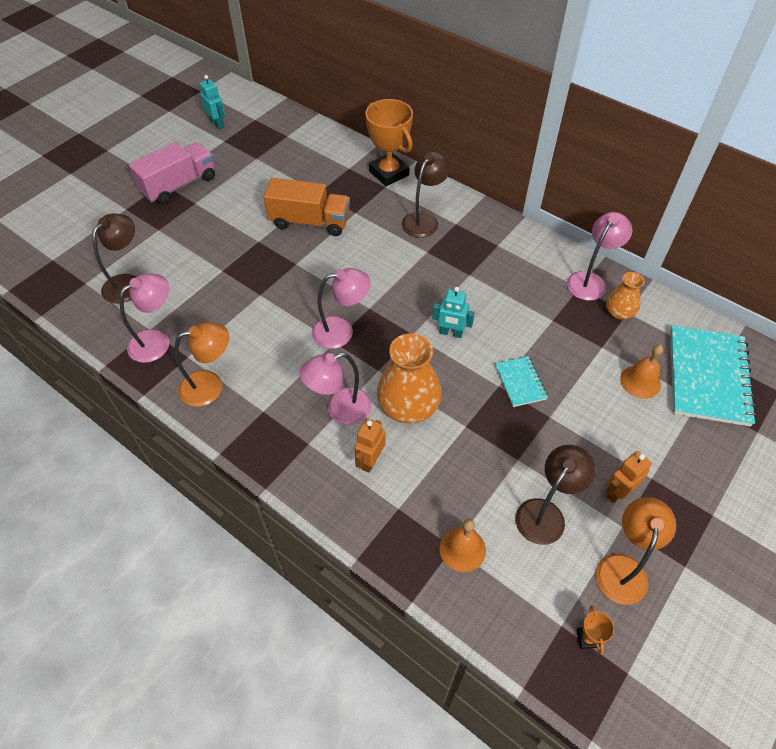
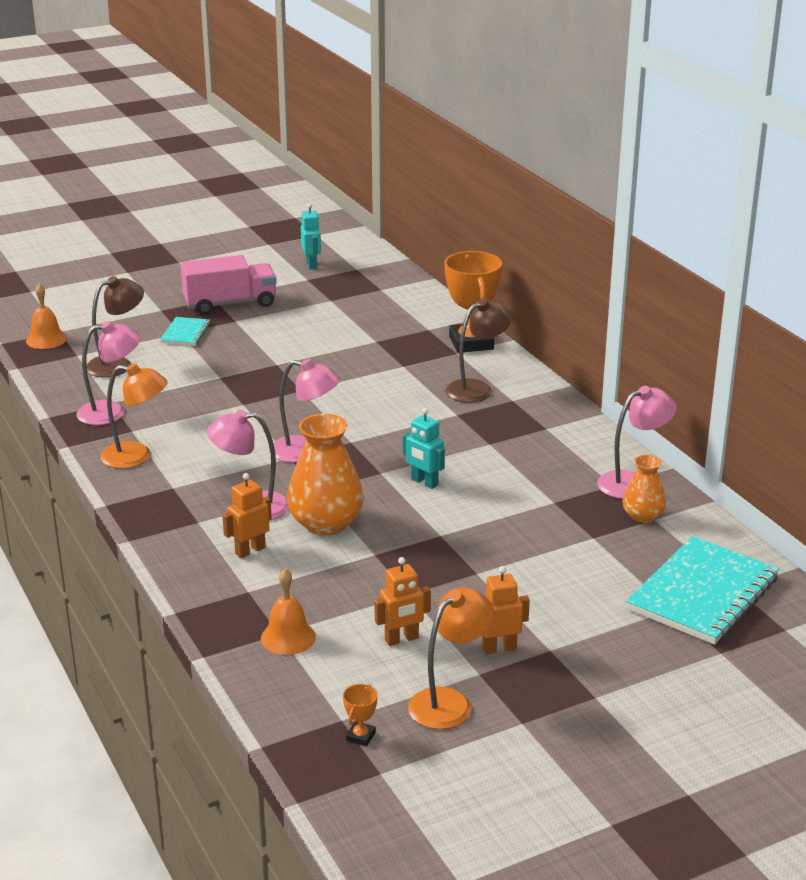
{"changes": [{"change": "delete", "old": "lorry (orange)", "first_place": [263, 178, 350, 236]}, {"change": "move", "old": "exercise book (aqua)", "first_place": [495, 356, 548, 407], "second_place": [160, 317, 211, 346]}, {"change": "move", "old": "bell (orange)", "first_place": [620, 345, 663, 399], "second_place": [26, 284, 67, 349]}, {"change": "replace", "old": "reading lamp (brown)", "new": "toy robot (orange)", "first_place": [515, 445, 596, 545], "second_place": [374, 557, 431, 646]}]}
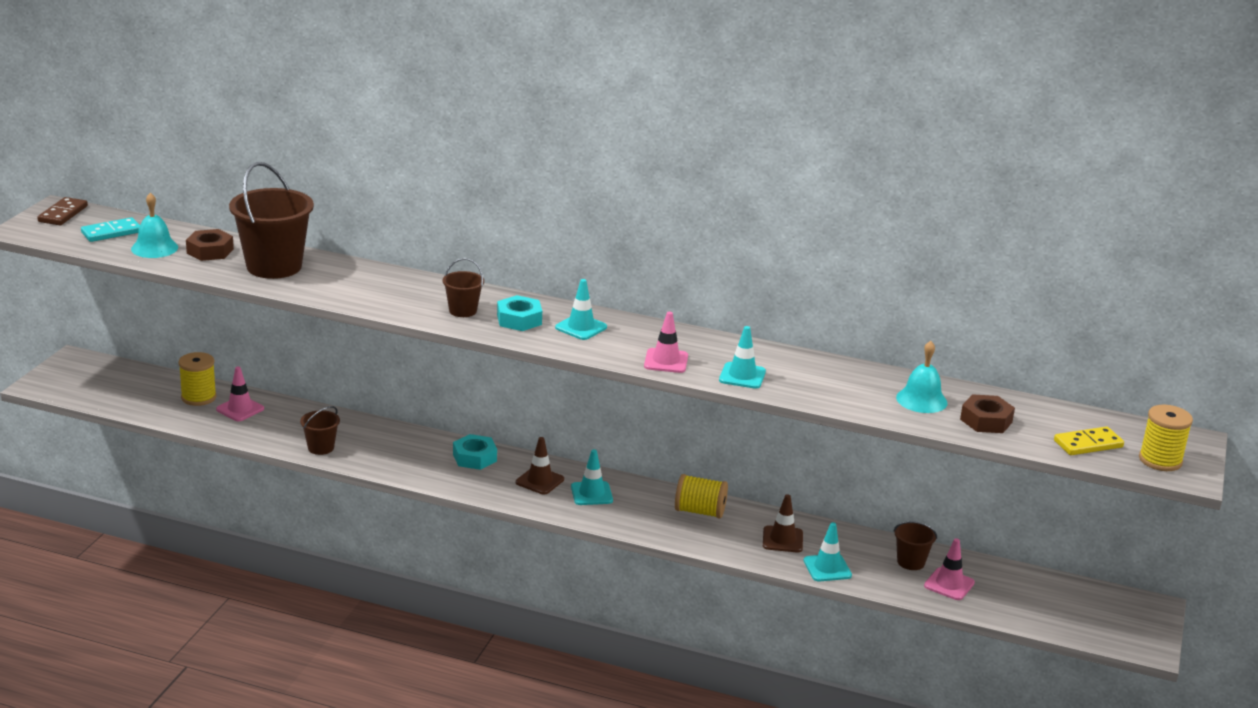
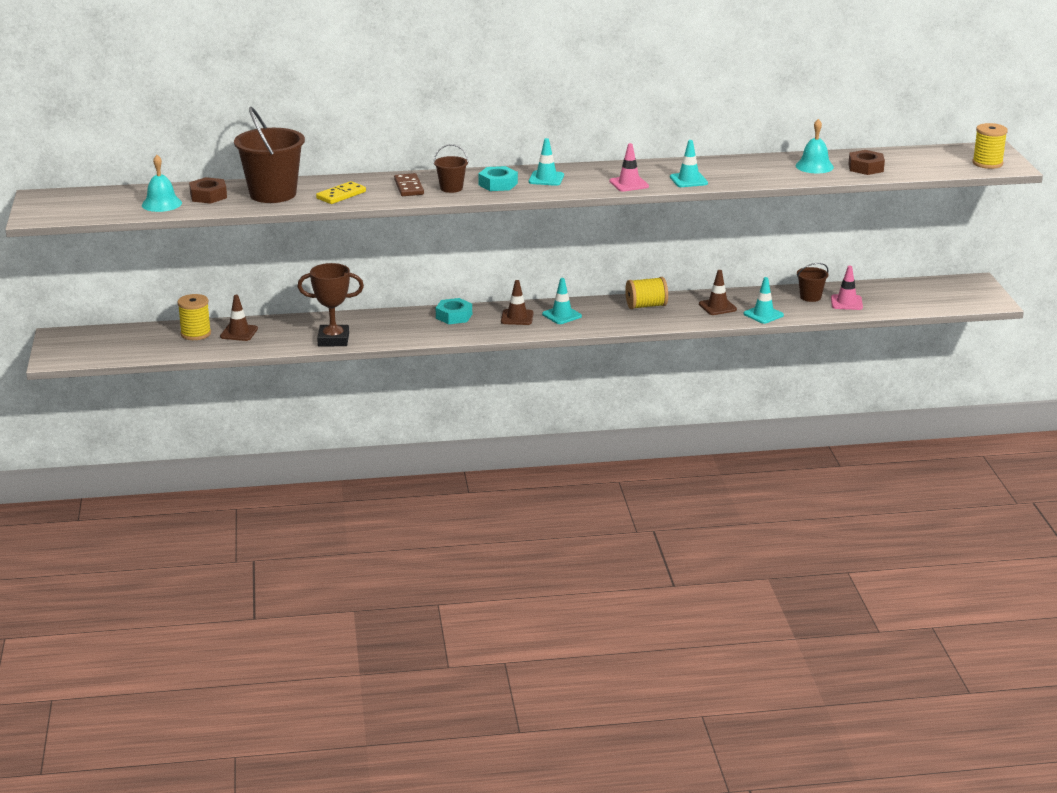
{"changes": [{"change": "delete", "old": "domino (aqua)", "first_place": [81, 217, 140, 242]}, {"change": "move", "old": "domino (brown)", "first_place": [37, 197, 88, 225], "second_place": [394, 173, 424, 196]}, {"change": "move", "old": "domino (yellow)", "first_place": [1054, 426, 1124, 455], "second_place": [316, 181, 366, 204]}, {"change": "replace", "old": "sand bucket (brown)", "new": "trophy (brown)", "first_place": [300, 406, 340, 455], "second_place": [298, 263, 364, 346]}, {"change": "recolor", "old": "road cone (rosy)", "new": "road cone (brown)", "first_place": [216, 367, 264, 421], "second_place": [220, 295, 258, 341]}]}
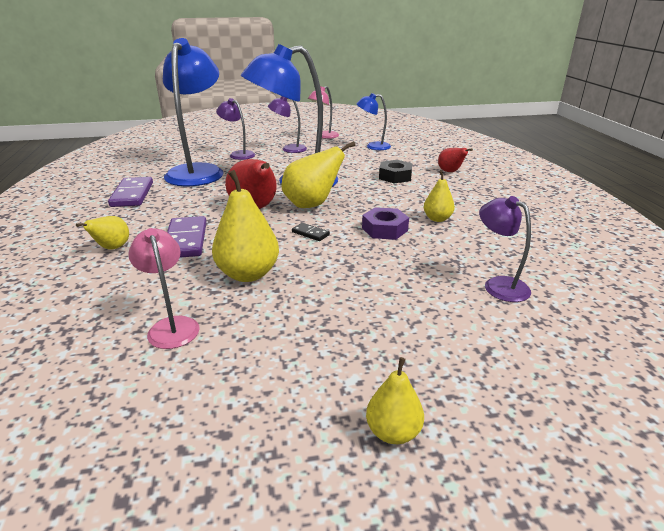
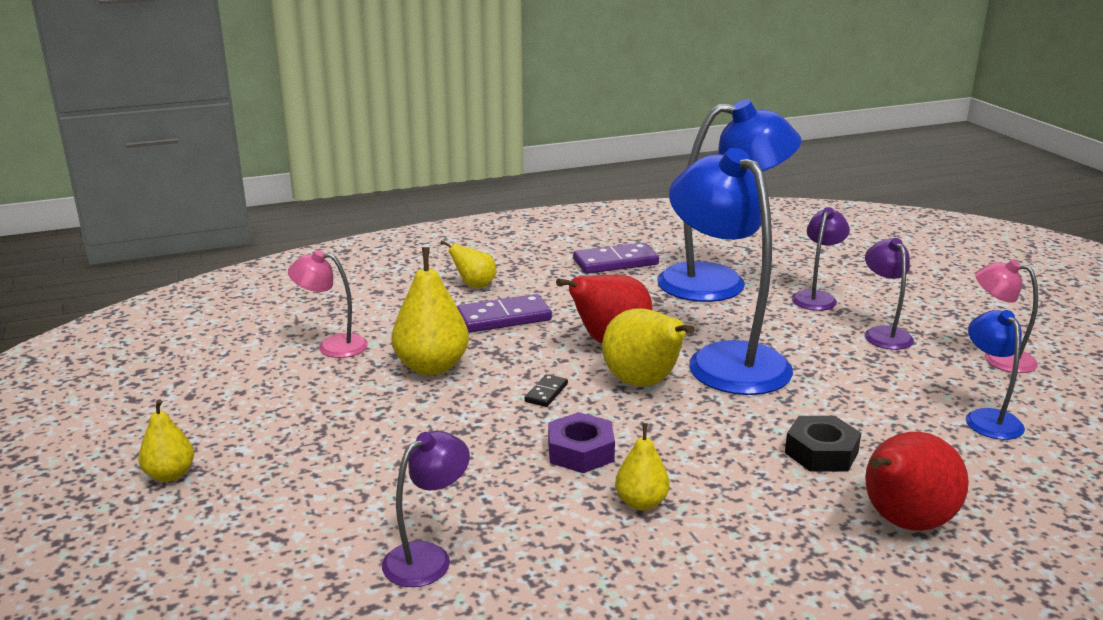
{"changes": [{"change": "rotate", "old": "reading lamp (rosy)", "first_place": [128, 228, 200, 349], "second_place": [288, 250, 368, 358], "degrees": -135}, {"change": "resize", "old": "pear fruit (crimson)", "first_place": [438, 148, 473, 172], "second_place": [865, 432, 969, 531], "factor": 1.74}]}
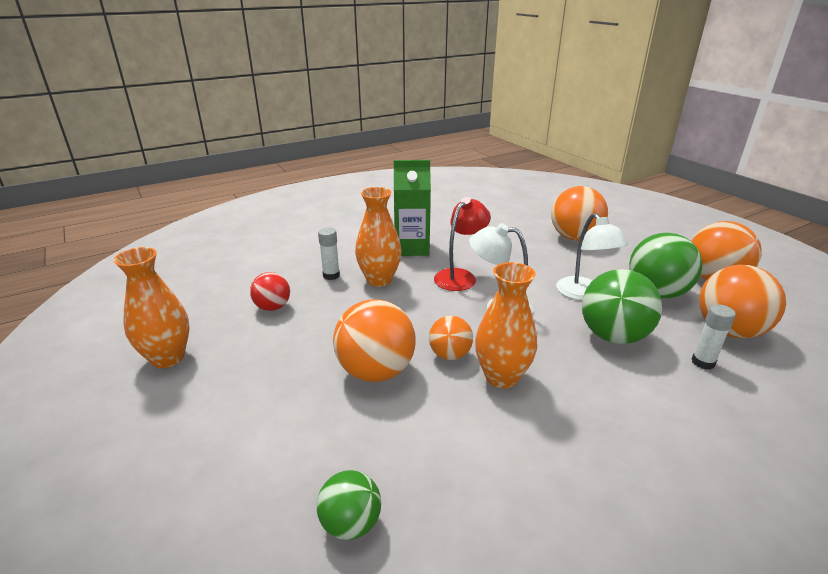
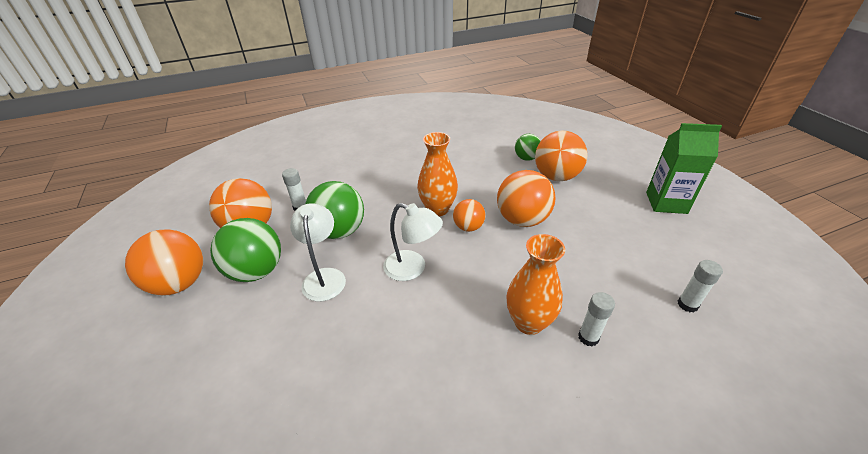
{"changes": [{"change": "delete", "old": "tall vase (orange)", "first_place": [113, 247, 190, 368]}, {"change": "delete", "old": "sphere (crimson)", "first_place": [250, 272, 290, 311]}, {"change": "delete", "old": "reading lamp (crimson)", "first_place": [434, 197, 491, 291]}, {"change": "insert", "new": "glue stick (snow-white)", "second_place": [678, 260, 723, 312]}, {"change": "move", "old": "carton (leaf-green)", "first_place": [394, 160, 431, 256], "second_place": [646, 123, 722, 214]}, {"change": "move", "old": "sphere (orange)", "first_place": [551, 186, 608, 241], "second_place": [535, 130, 588, 181]}]}
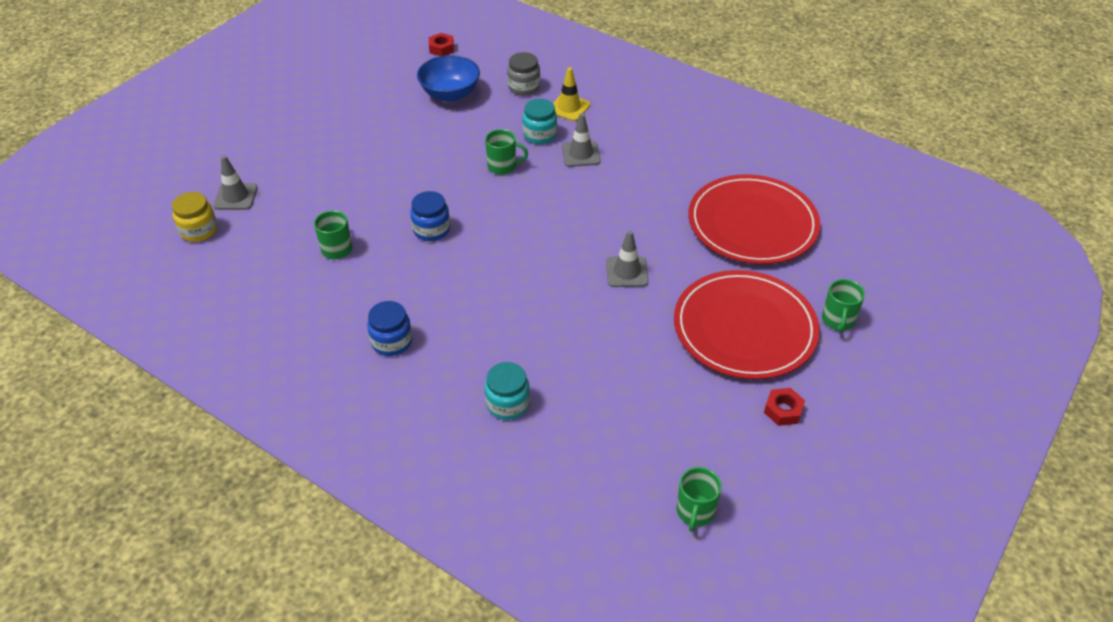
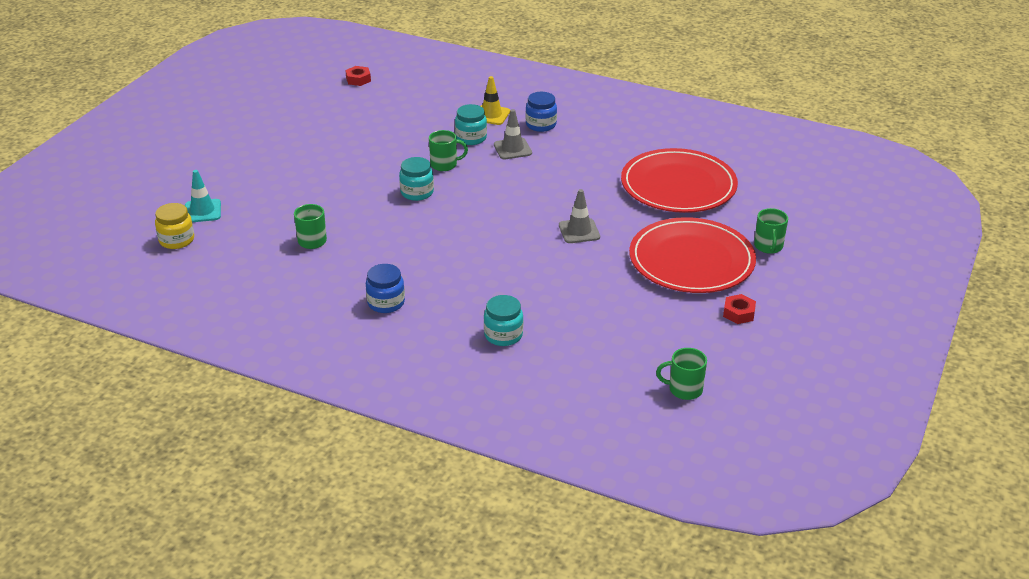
{"changes": [{"change": "delete", "old": "serving bowl (blue)", "first_place": [417, 55, 480, 102]}, {"change": "delete", "old": "jam jar (gray)", "first_place": [507, 52, 540, 96]}, {"change": "insert", "new": "jam jar (aqua)", "second_place": [399, 157, 434, 201]}, {"change": "move", "old": "jam jar (blue)", "first_place": [410, 191, 450, 241], "second_place": [526, 92, 557, 132]}, {"change": "recolor", "old": "road cone (gray)", "new": "road cone (aqua)", "first_place": [214, 155, 258, 210], "second_place": [185, 170, 221, 222]}, {"change": "rotate", "old": "coffee mug (leaf-green)", "first_place": [676, 467, 722, 531], "second_place": [656, 348, 707, 400], "degrees": 90}]}
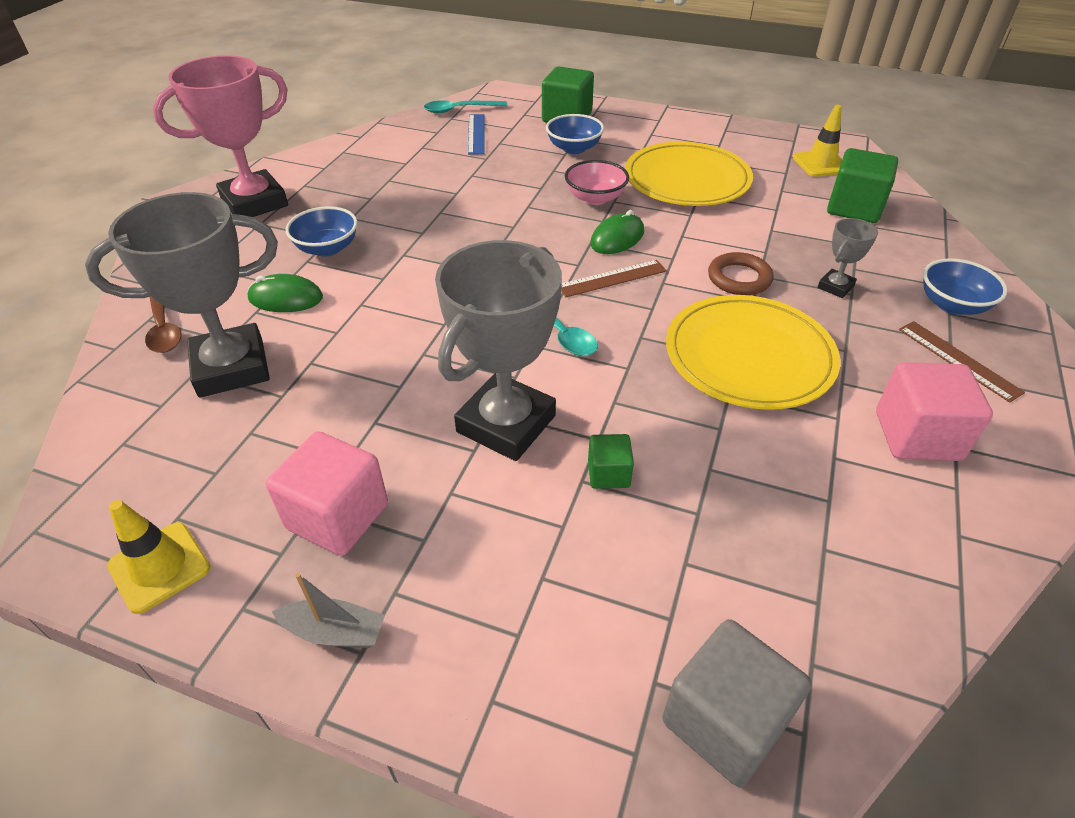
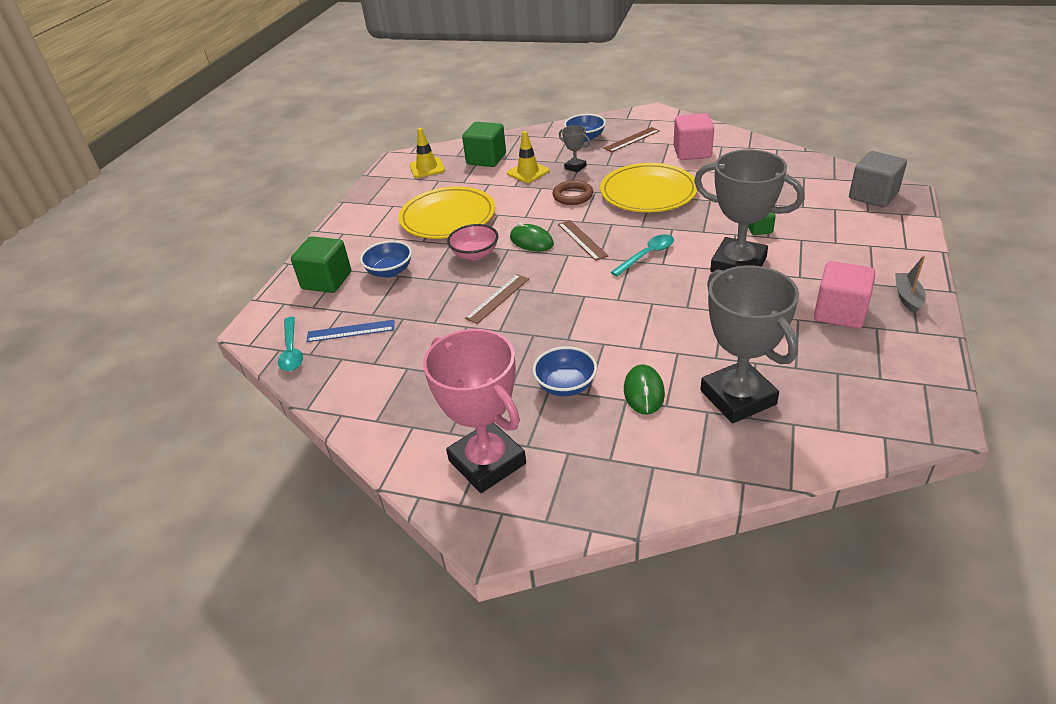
{"changes": [{"change": "delete", "old": "tablespoon (brown)", "first_place": [145, 296, 181, 353]}, {"change": "insert", "new": "ruler (brown)", "second_place": [465, 274, 529, 324]}, {"change": "move", "old": "road cone (yellow)", "first_place": [107, 500, 210, 614], "second_place": [507, 131, 549, 183]}]}
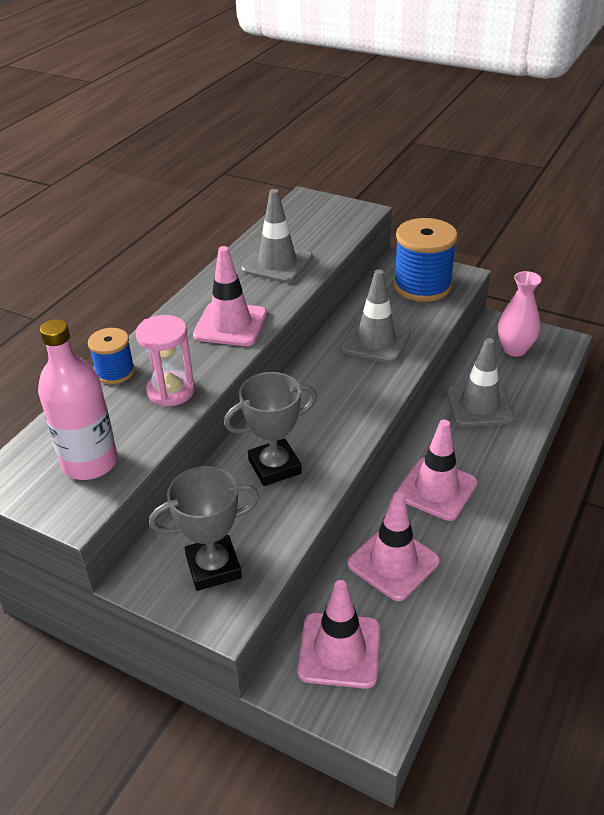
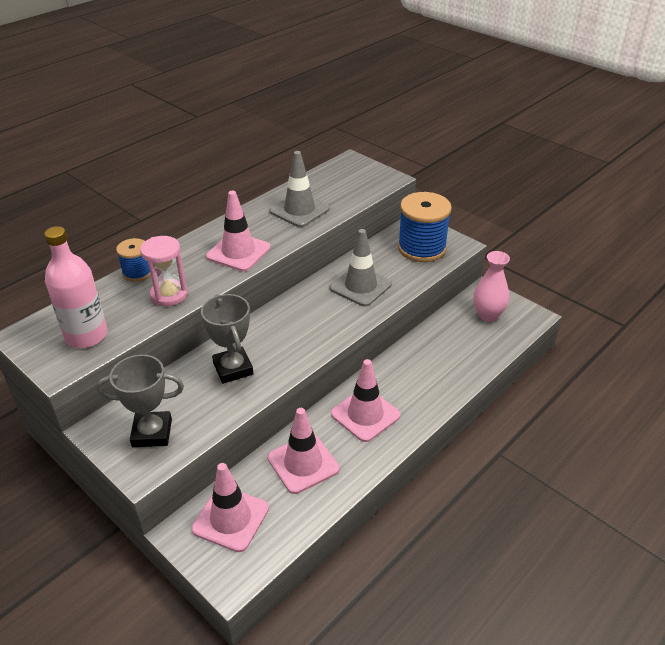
{"changes": [{"change": "delete", "old": "road cone (gray)", "first_place": [447, 338, 514, 427]}, {"change": "rotate", "old": "trophy (gray)", "first_place": [224, 372, 317, 486], "second_place": [201, 294, 253, 384], "degrees": 75}]}
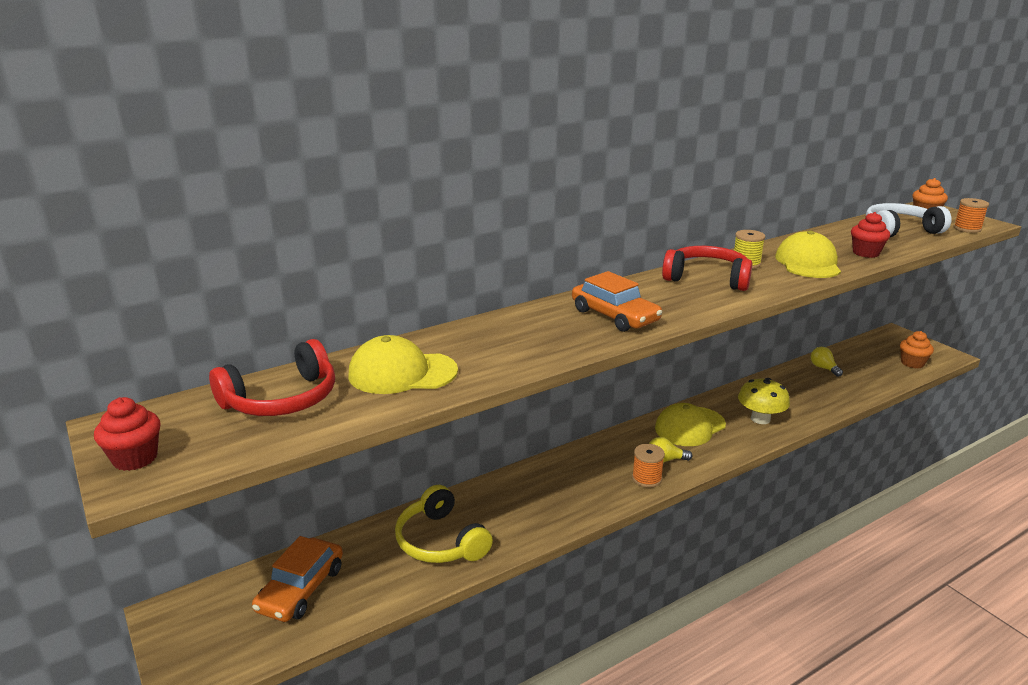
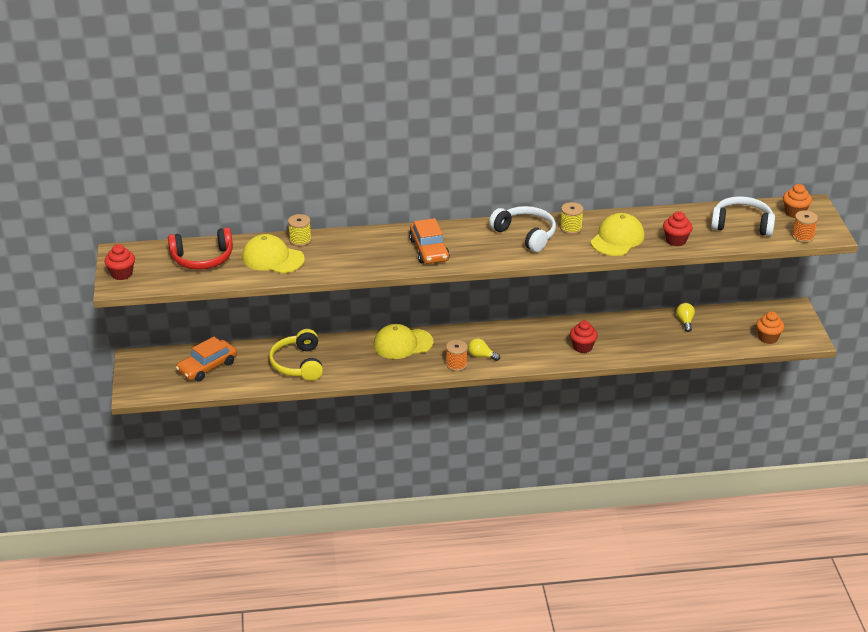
{"changes": [{"change": "insert", "new": "bobbin (yellow)", "second_place": [288, 214, 311, 247]}, {"change": "move", "old": "peaked cap (yellow)", "first_place": [655, 403, 726, 446], "second_place": [373, 324, 434, 359]}, {"change": "replace", "old": "fungus (yellow)", "new": "cupcake (crimson)", "first_place": [738, 378, 790, 424], "second_place": [570, 321, 598, 353]}, {"change": "recolor", "old": "headphones (crimson)", "new": "headphones (snow-white)", "first_place": [662, 246, 752, 291], "second_place": [489, 206, 556, 252]}]}
